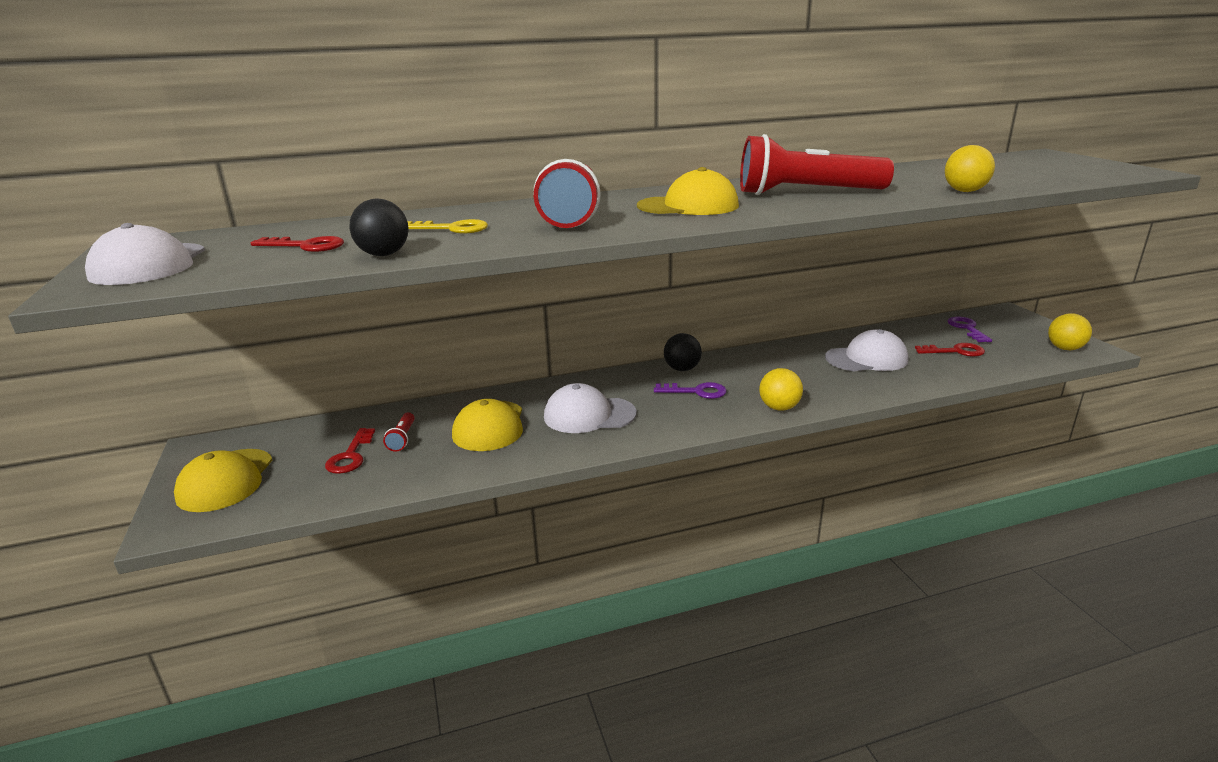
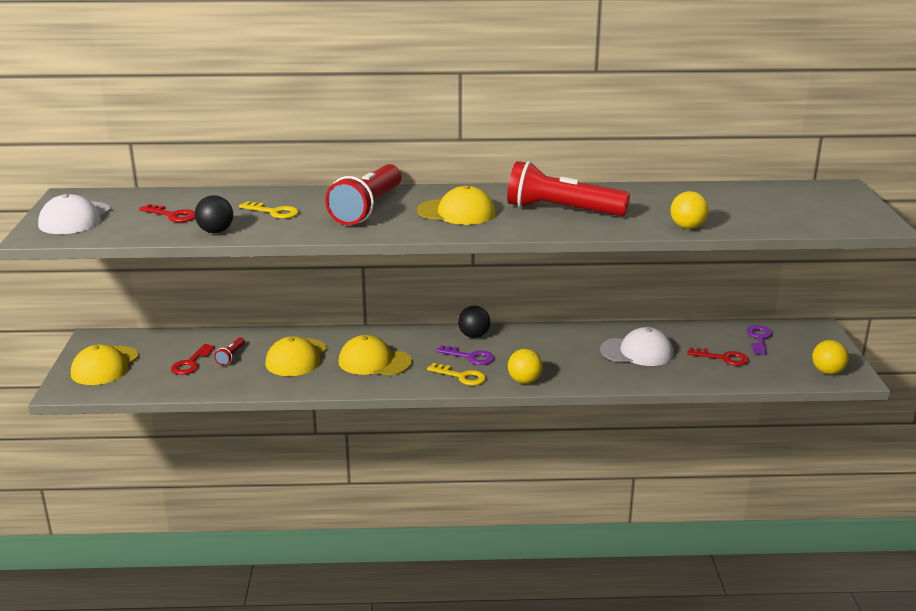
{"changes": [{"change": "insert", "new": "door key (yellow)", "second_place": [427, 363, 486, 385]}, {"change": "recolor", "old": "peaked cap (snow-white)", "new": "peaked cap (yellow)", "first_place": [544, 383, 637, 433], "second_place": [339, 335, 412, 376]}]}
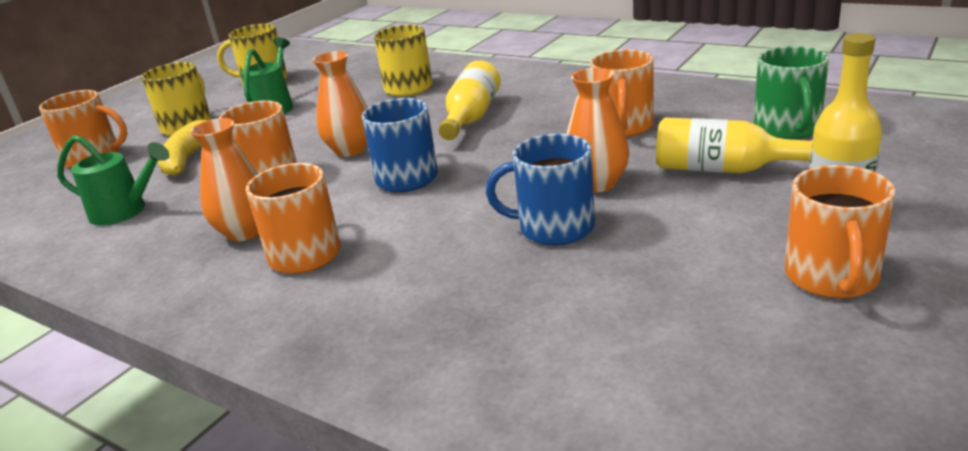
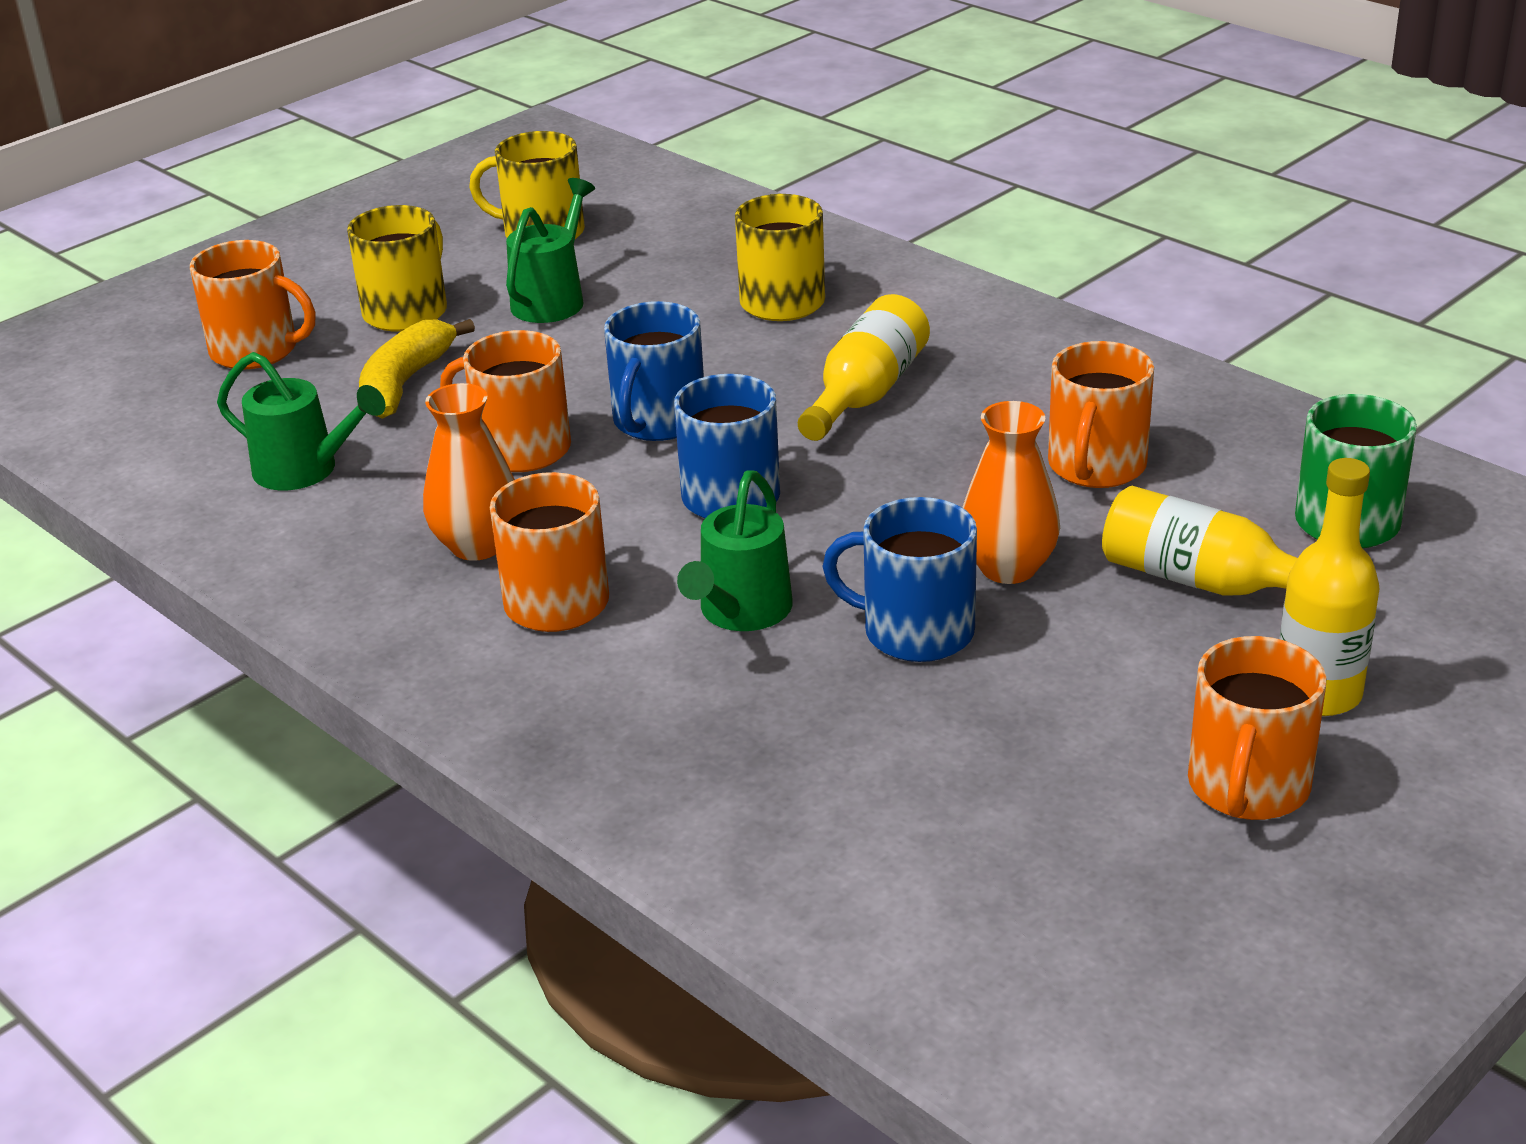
{"changes": [{"change": "insert", "new": "watering pot (leaf-green)", "second_place": [677, 470, 793, 631]}, {"change": "replace", "old": "tall vase (orange)", "new": "coffee mug (blue)", "first_place": [312, 51, 368, 157], "second_place": [604, 301, 704, 441]}]}
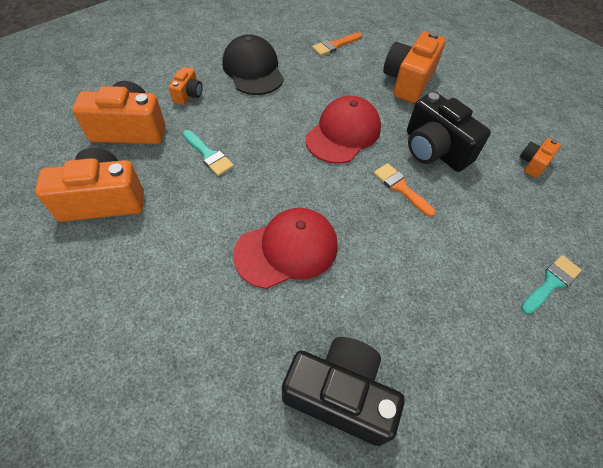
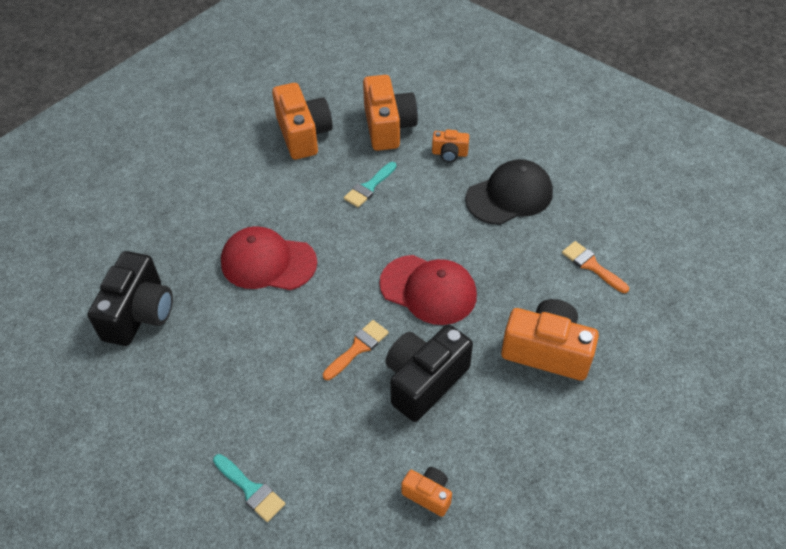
{"changes": [{"change": "rotate", "old": "peaked cap (crimson)", "first_place": [233, 208, 338, 289], "second_place": [221, 226, 317, 290], "degrees": 135}]}
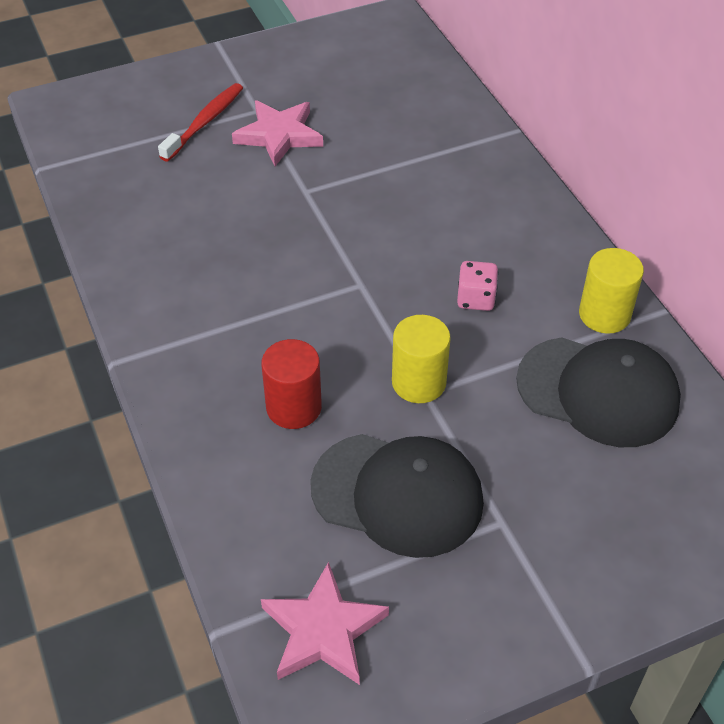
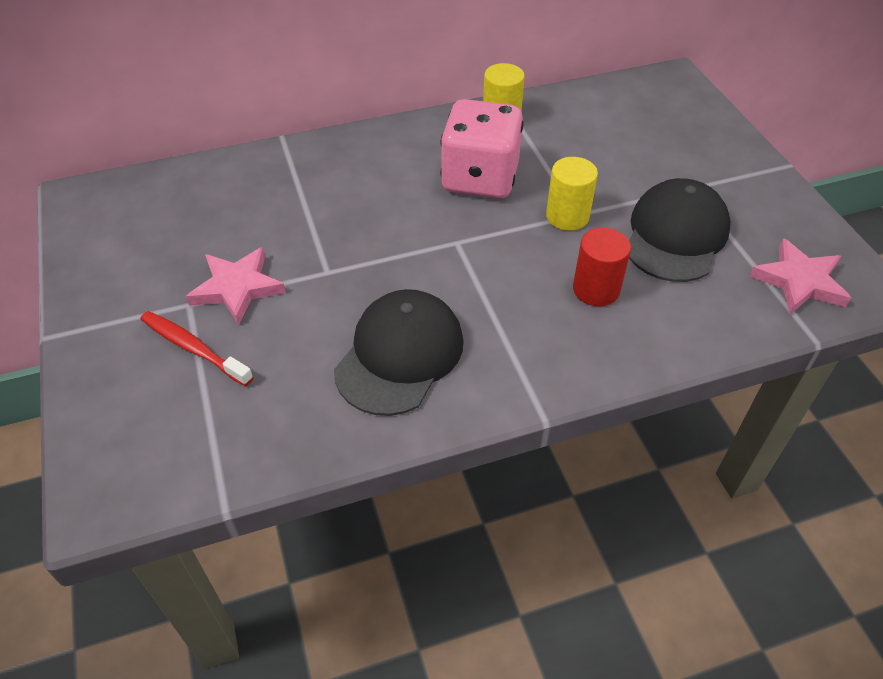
{"changes": [{"change": "move", "old": "peaked cap (ebony)", "first_place": [516, 338, 681, 447], "second_place": [334, 289, 464, 416]}, {"change": "resize", "old": "game die (rosy)", "first_place": [457, 261, 498, 311], "second_place": [440, 99, 524, 199], "factor": 2.33}]}
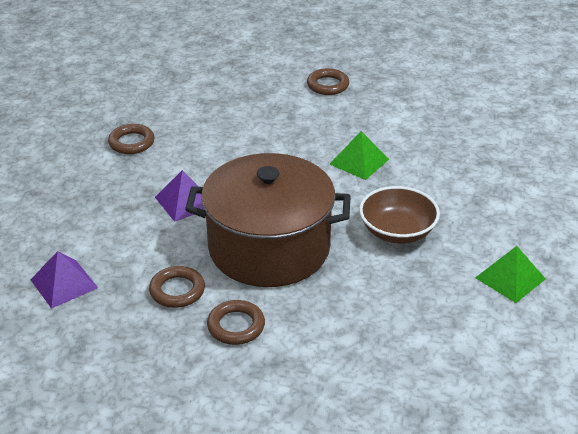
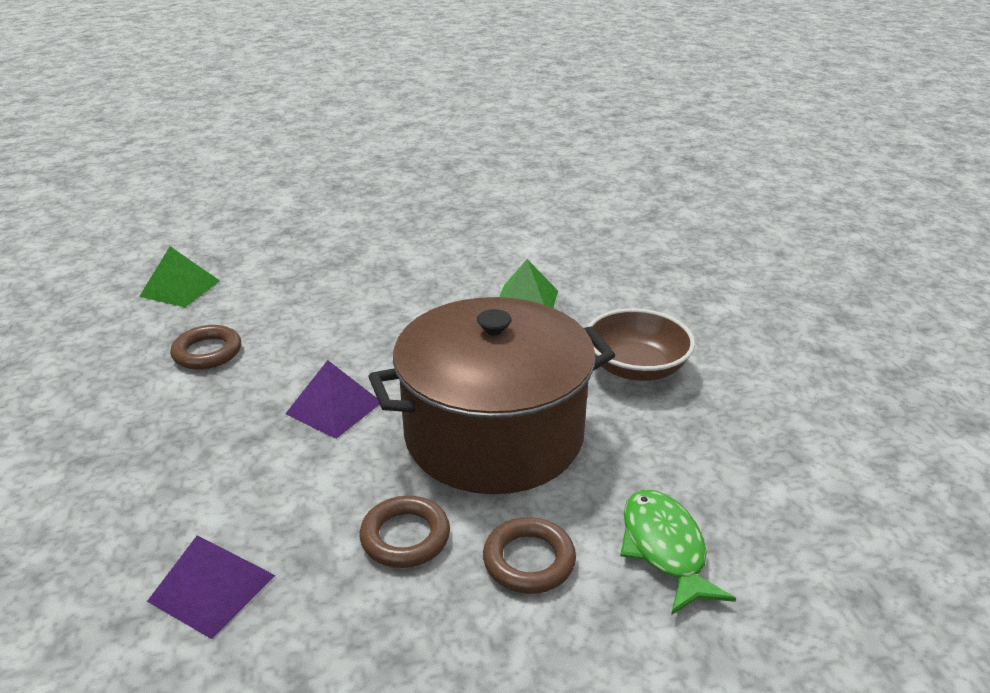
{"changes": [{"change": "delete", "old": "ring (brown)", "first_place": [307, 68, 349, 95]}, {"change": "insert", "new": "fish figure (leaf-green)", "second_place": [620, 490, 736, 615]}, {"change": "move", "old": "solid pyramid (leaf-green)", "first_place": [475, 246, 546, 303], "second_place": [139, 246, 220, 307]}]}
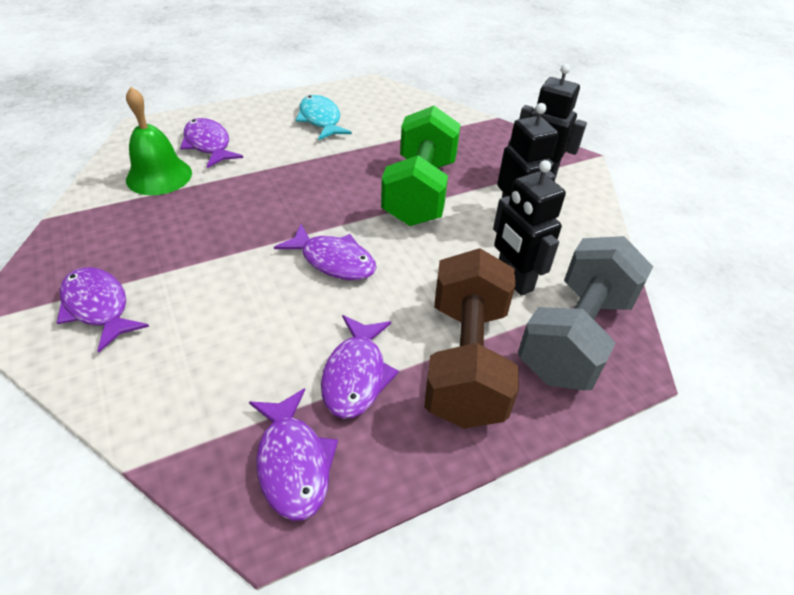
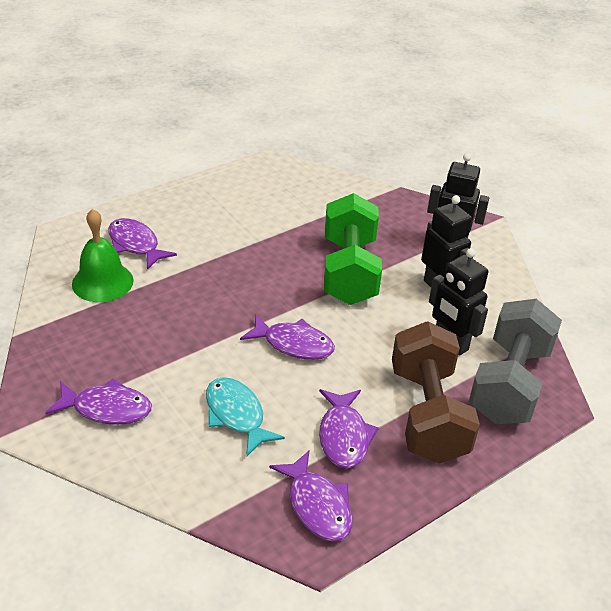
{"changes": [{"change": "move", "old": "fish figure (aqua)", "first_place": [296, 95, 352, 140], "second_place": [206, 377, 285, 457]}, {"change": "rotate", "old": "fish figure (purple)", "first_place": [56, 267, 149, 353], "second_place": [45, 378, 152, 425], "degrees": 150}]}
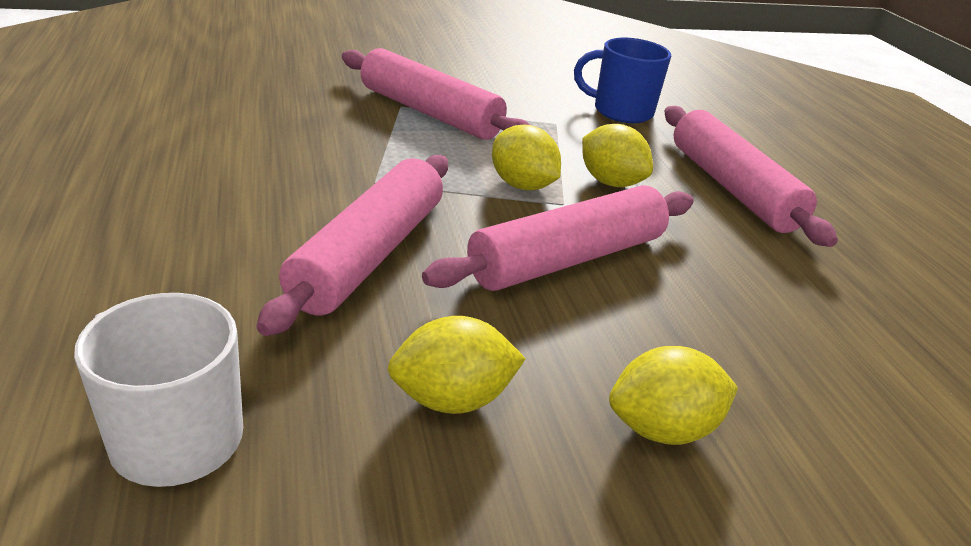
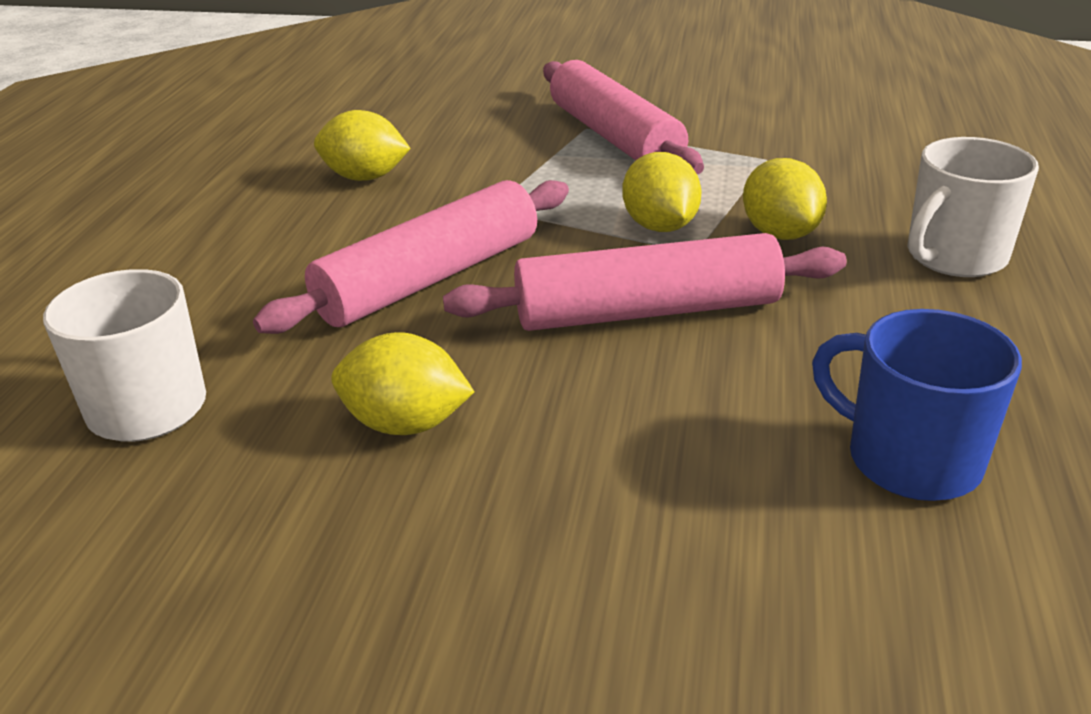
{"changes": [{"change": "move", "old": "coffee mug (blue)", "first_place": [574, 38, 671, 123], "second_place": [812, 309, 1022, 501]}, {"change": "move", "old": "lemon (yellow)", "first_place": [609, 346, 738, 445], "second_place": [314, 110, 411, 181]}, {"change": "replace", "old": "dough roller (rosy)", "new": "coffee mug (snow-white)", "first_place": [664, 106, 838, 247], "second_place": [907, 137, 1039, 277]}]}
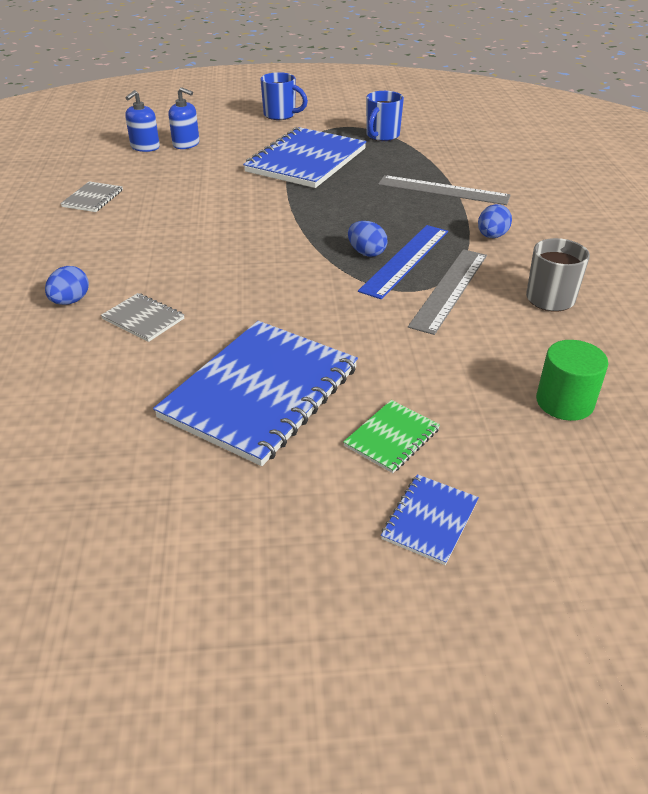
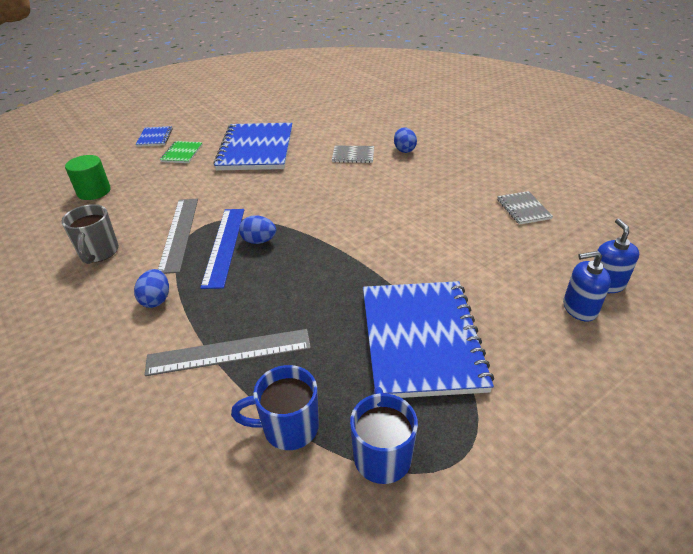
{"changes": [{"change": "move", "old": "coffee mug (blue)", "first_place": [260, 72, 308, 120], "second_place": [231, 365, 319, 450]}]}
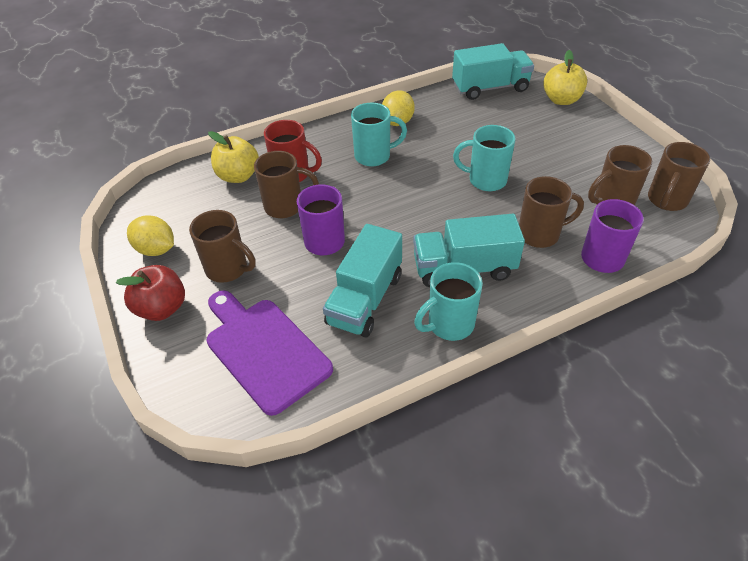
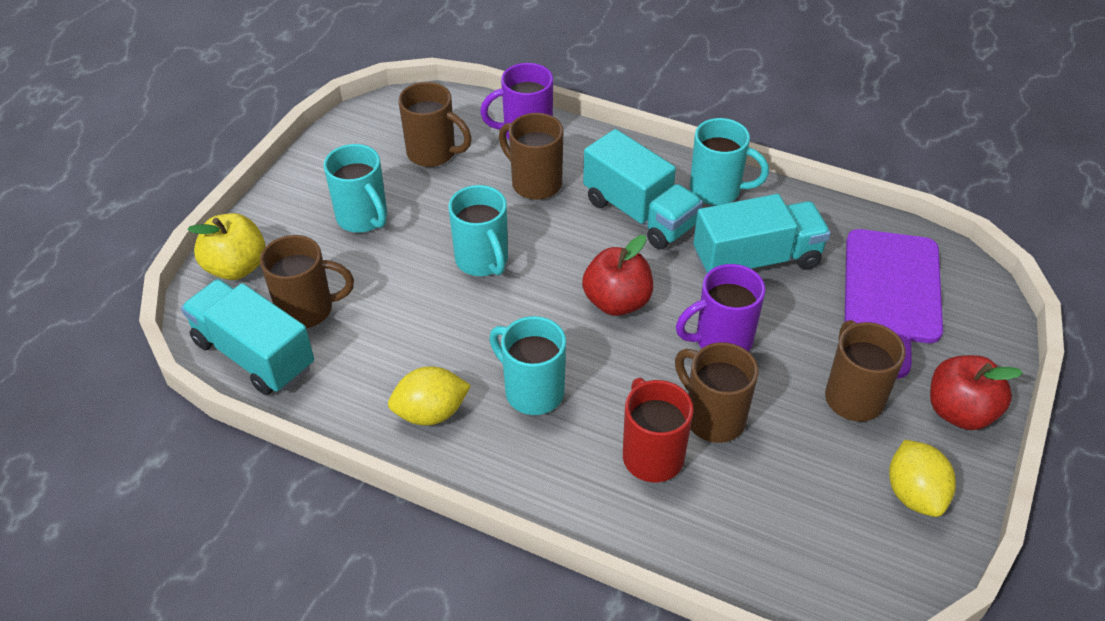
{"changes": [{"change": "delete", "old": "apple (yellow)", "first_place": [208, 131, 259, 183]}, {"change": "insert", "new": "coffee mug (aqua)", "second_place": [324, 144, 387, 233]}, {"change": "insert", "new": "apple (crimson)", "second_place": [582, 235, 653, 316]}, {"change": "move", "old": "coffee mug (brown)", "first_place": [648, 142, 710, 211], "second_place": [260, 235, 354, 328]}]}
